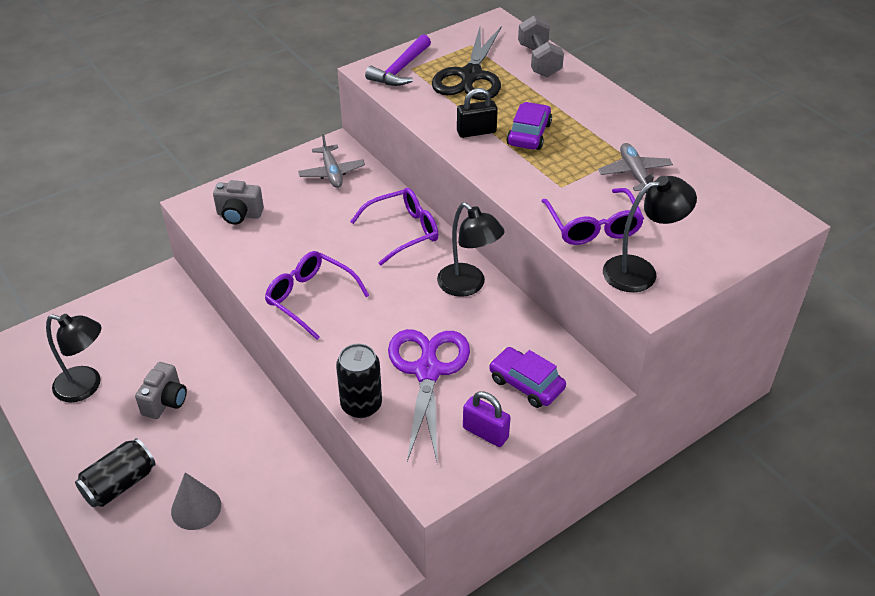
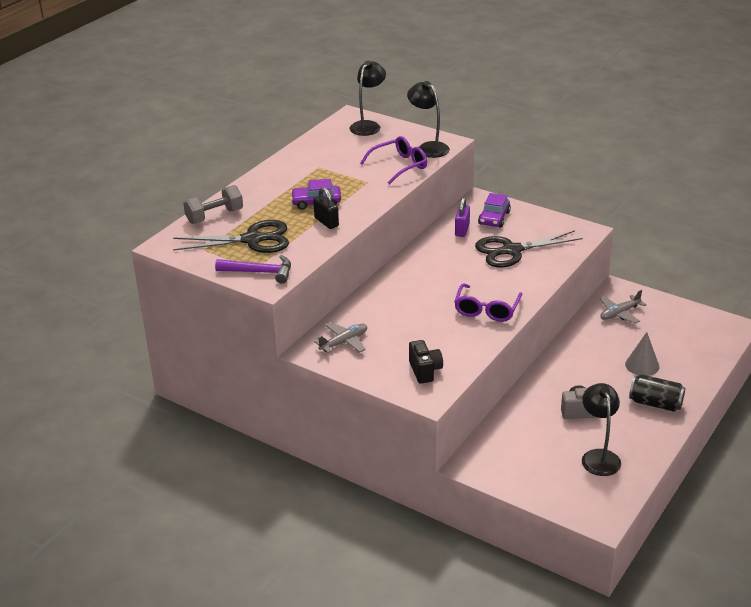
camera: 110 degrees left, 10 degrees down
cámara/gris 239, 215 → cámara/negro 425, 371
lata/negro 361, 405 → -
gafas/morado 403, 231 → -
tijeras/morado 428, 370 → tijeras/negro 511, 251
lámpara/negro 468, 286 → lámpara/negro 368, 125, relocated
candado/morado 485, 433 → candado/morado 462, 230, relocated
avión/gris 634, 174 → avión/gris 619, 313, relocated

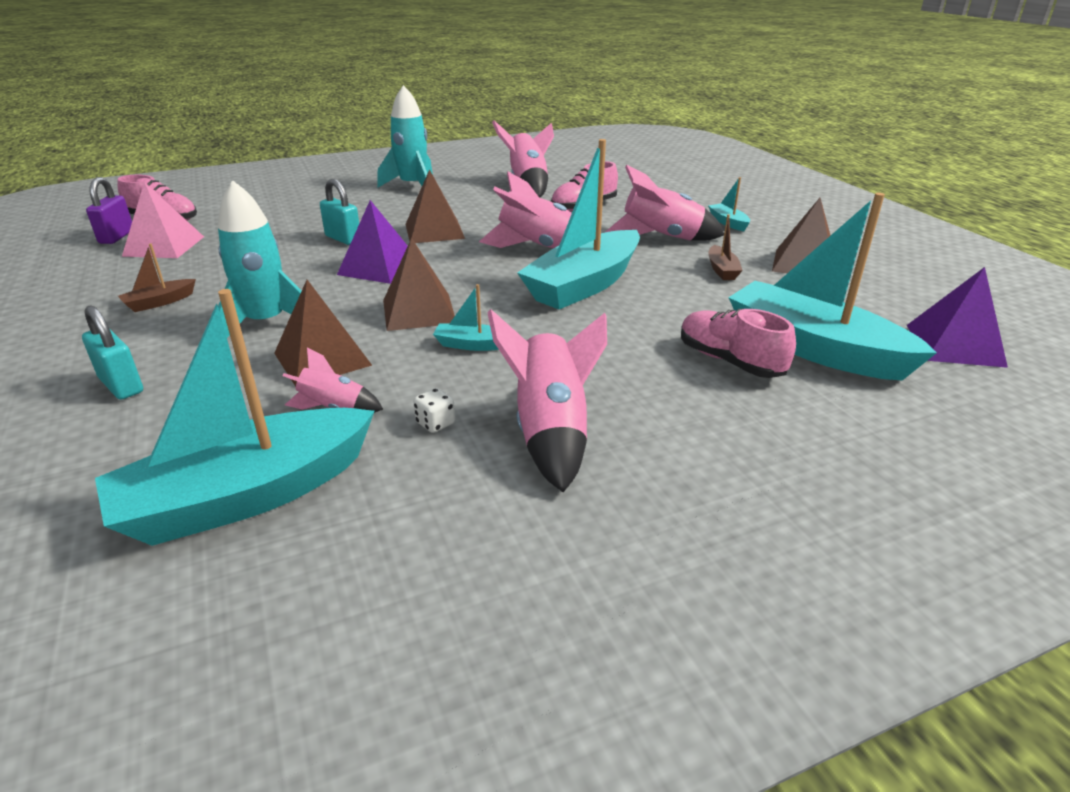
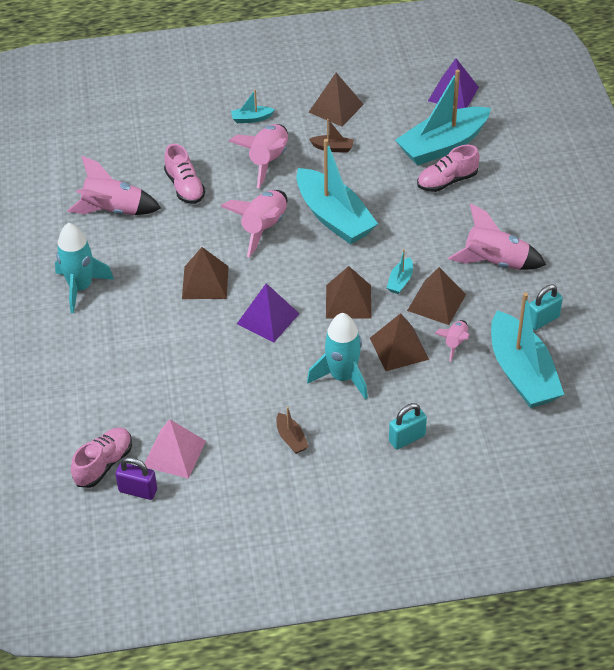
camera: 75 degrees left, 15 degrees up
candado/turquesa 343, 239 → candado/turquesa 542, 320, relocated
dado/blanco 435, 423 → -
- → pirámide/marrón 436, 302

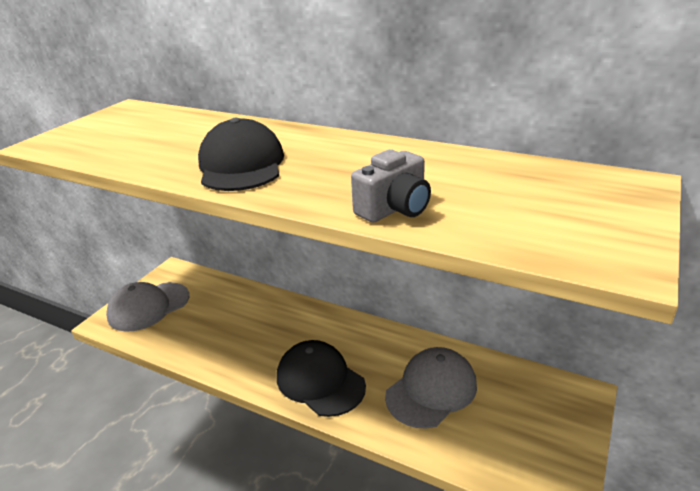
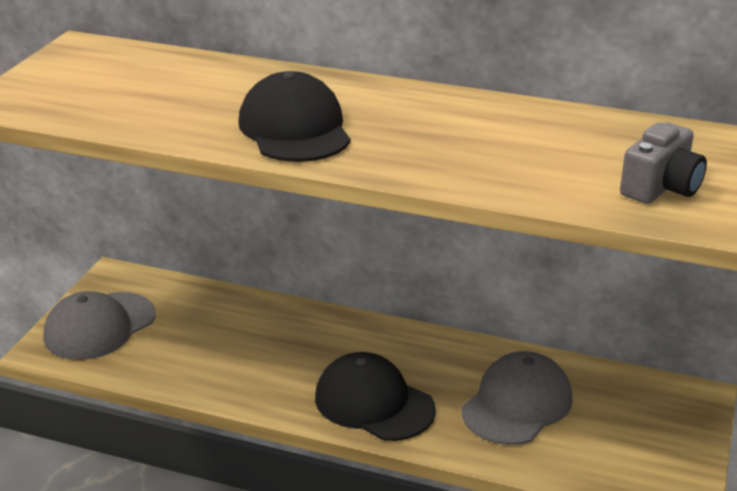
camera: 10 degrees left, 0 degrees up
cámara/gris 394, 209 → cámara/gris 661, 188, relocated

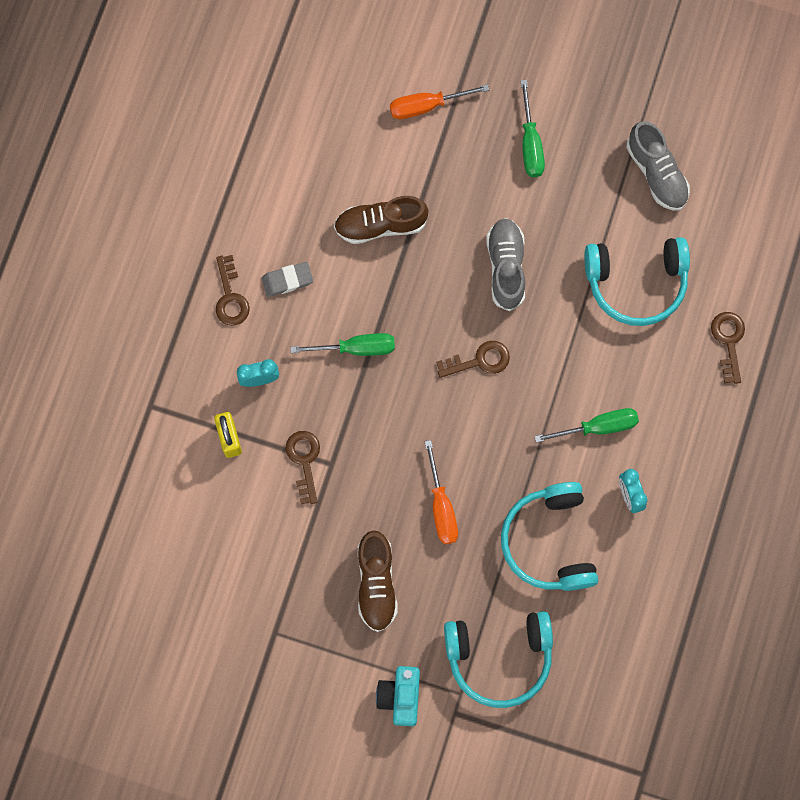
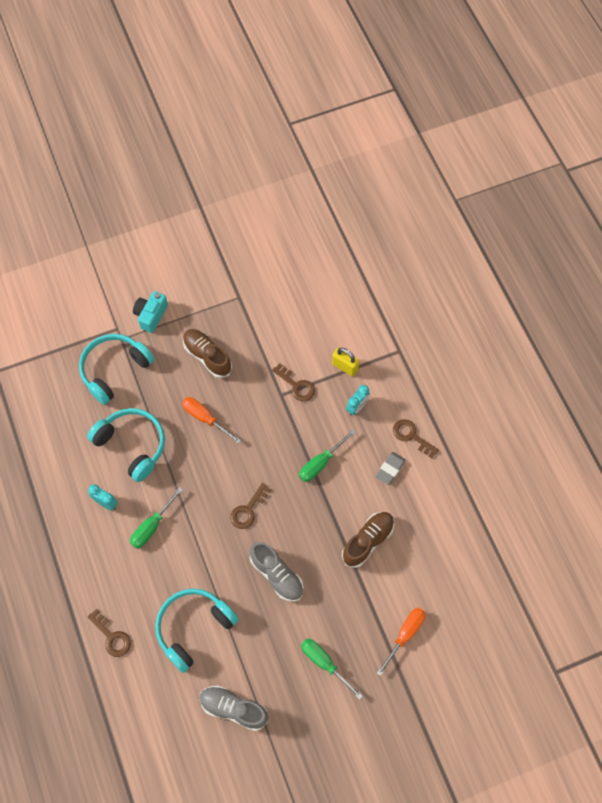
camera: 140 degrees right, 10 degrees down
cámara/turquesa 400, 696 → cámara/turquesa 151, 315, 120 degrees counterclockwise

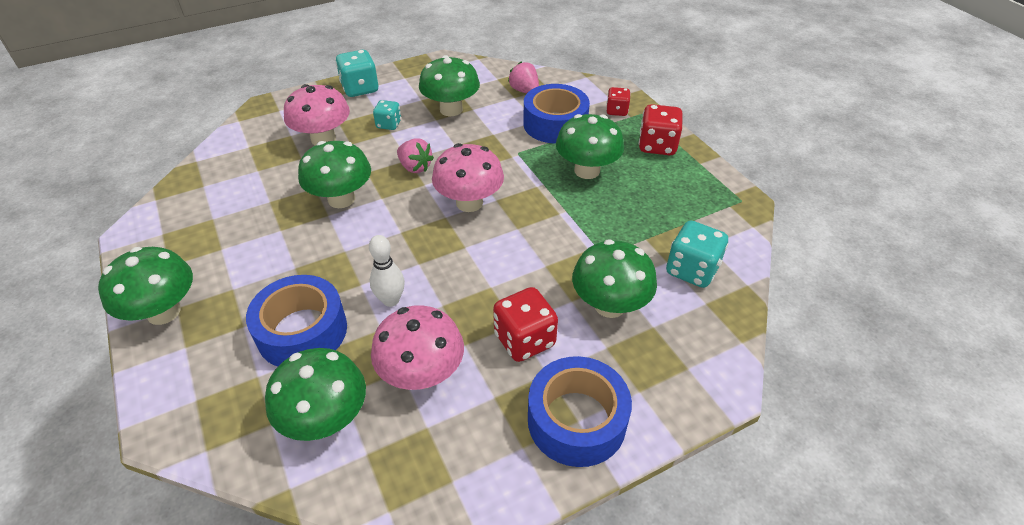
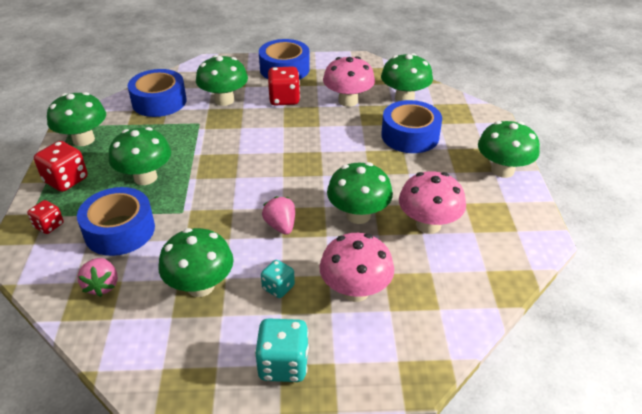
camera: 155 degrees left, 5 degrees down
bolo/blanco 391, 300 → -
seta/rosa 469, 202 → seta/rosa 428, 225, relocated
dado/turquesa 691, 270 → cinta adhesiva/azul 159, 102
- → seta/verde 83, 139

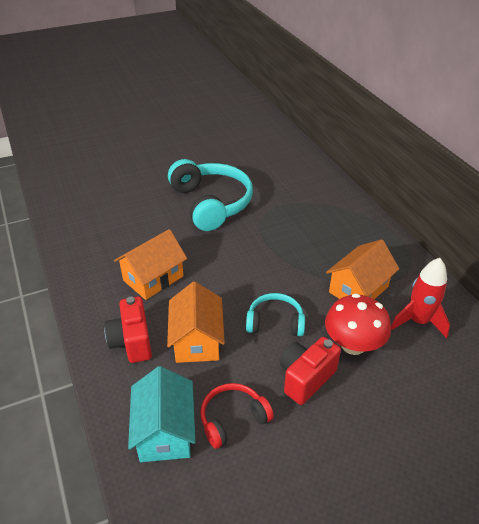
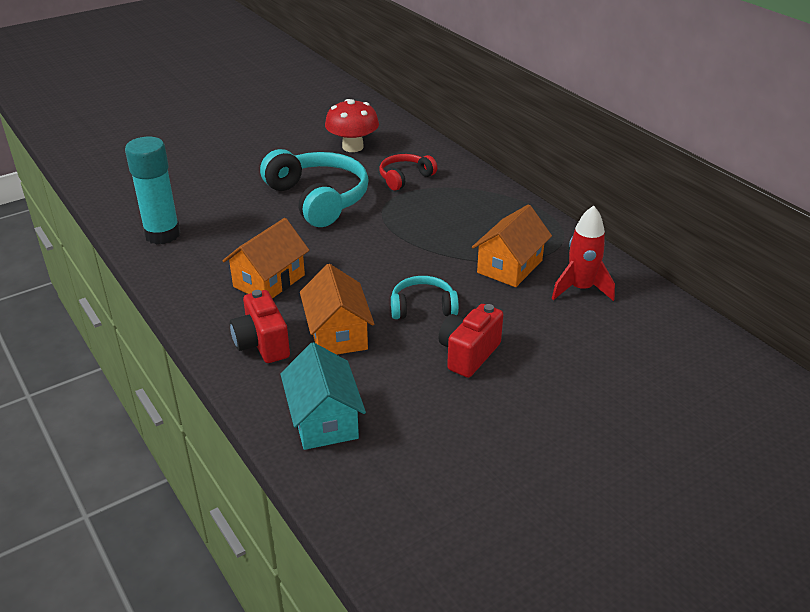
camera: 10 degrees left, 5 degrees down
auriculares/rojo 233, 419 → auriculares/rojo 405, 178, relocated
seta/rojo 353, 344 → seta/rojo 352, 147, relocated
- → barra de pegamento/turquesa 162, 234

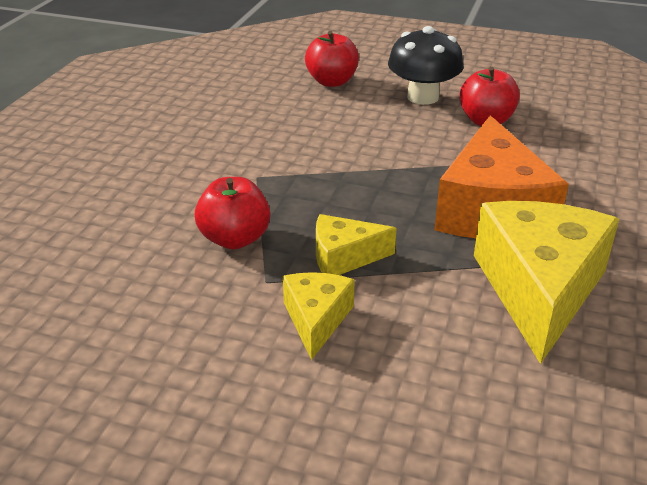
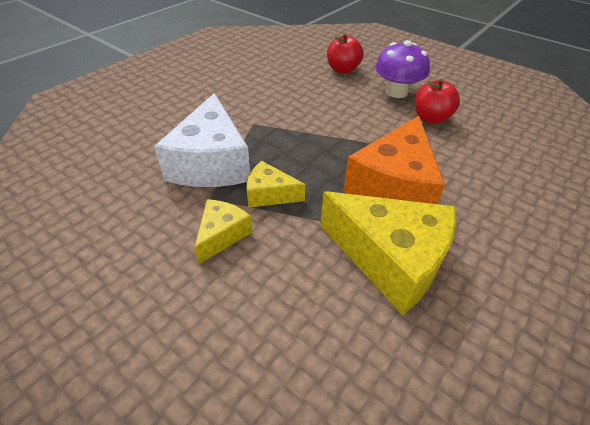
camera: 20 degrees right, 10 degrees up
manzana/rojo 235, 239 → queso/blanco 211, 163
seta/negro 422, 97 → seta/morado 396, 92
queso/amarillo 539, 290 → queso/amarillo 390, 259, 90 degrees clockwise

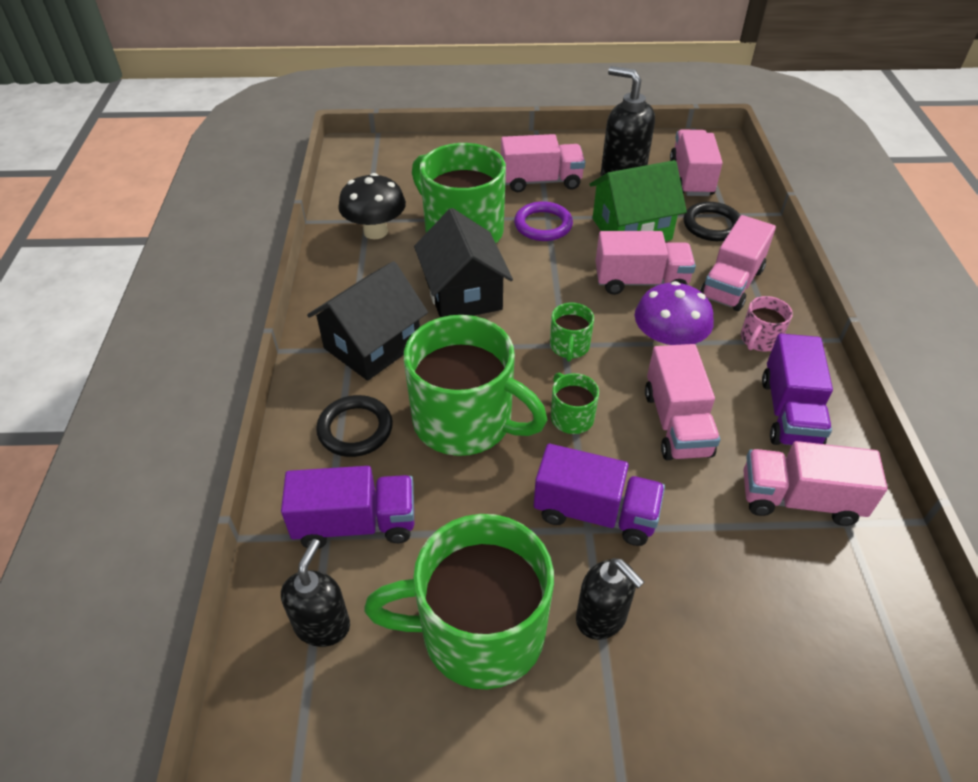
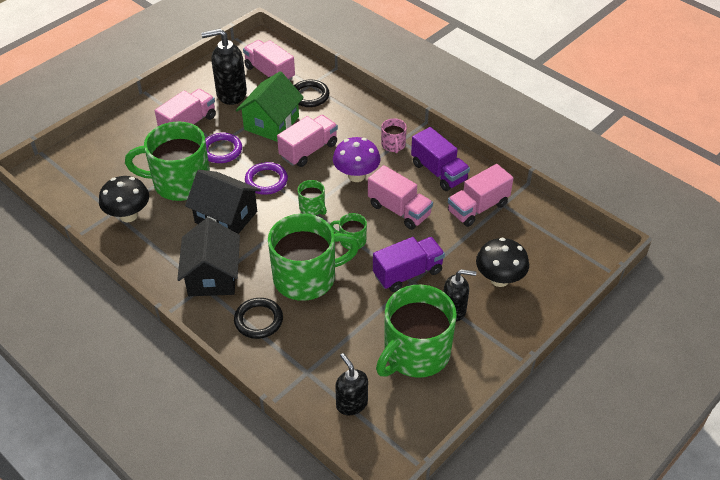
camera: 45 degrees left, 0 degrees up
camión/morado 355, 524 → -
camión/rosa 731, 284 → -
- → anillo/morado 266, 181
- → seta/negro 499, 279

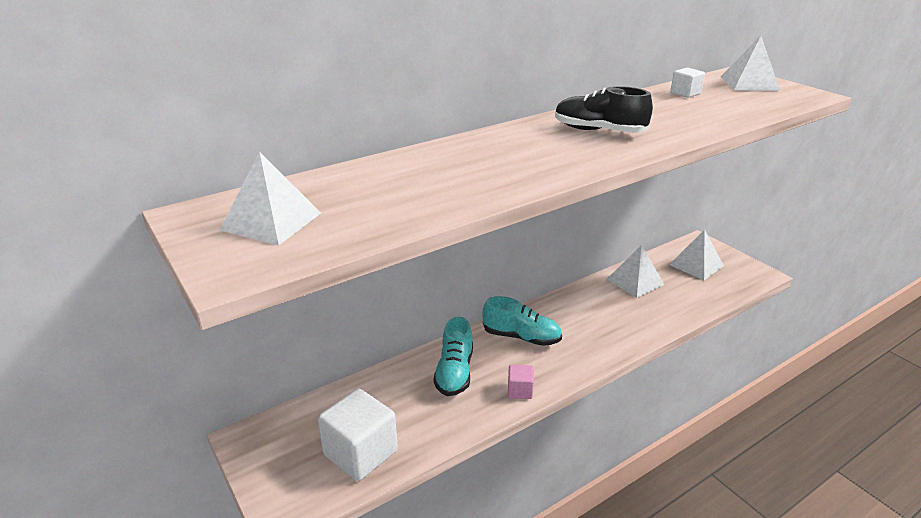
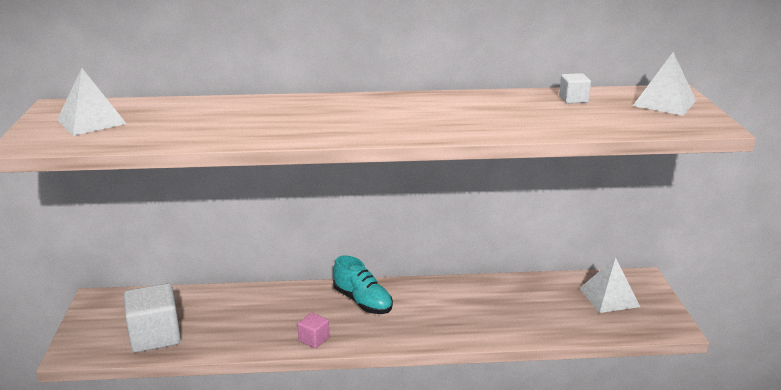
camera: 30 degrees right, 5 degrees down
zapato/turquesa 454, 372 → -
zapato/negro 599, 131 → -
pirámide/blanco 635, 281 → -

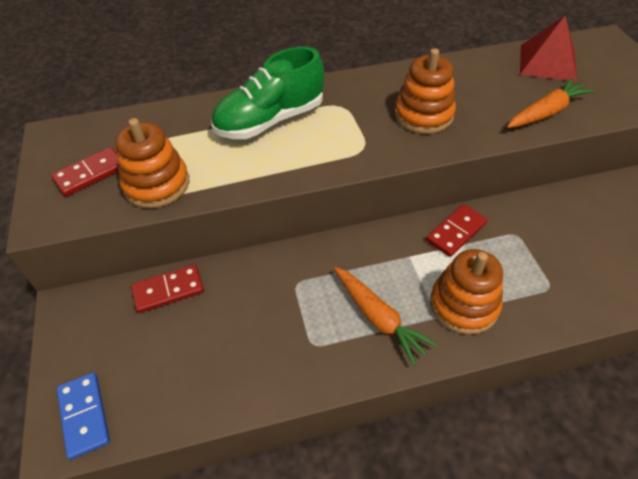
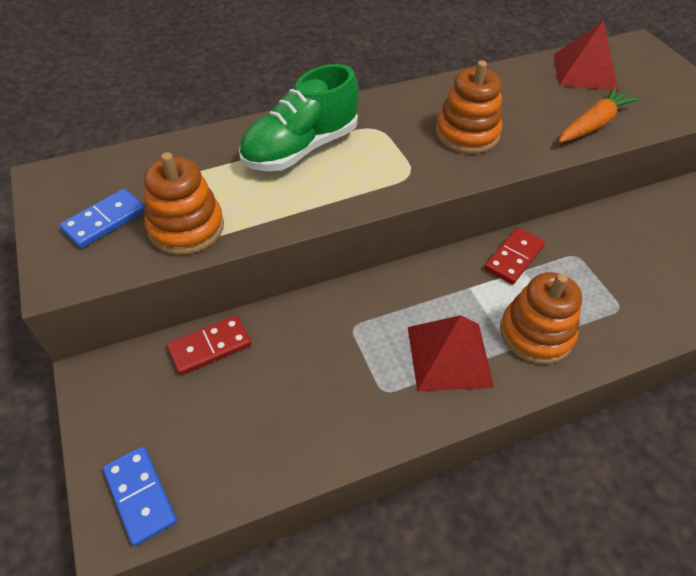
camera: 10 degrees left, 0 degrees up
ficha de dominó/rojo 90, 174 → ficha de dominó/azul 105, 221
zanahoria/naranja 378, 318 → pirámide/rojo 449, 356

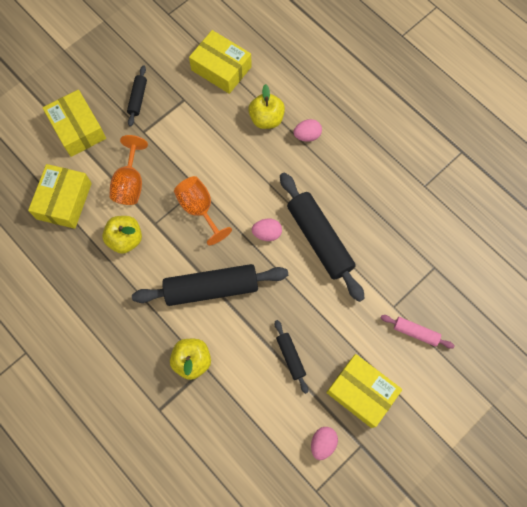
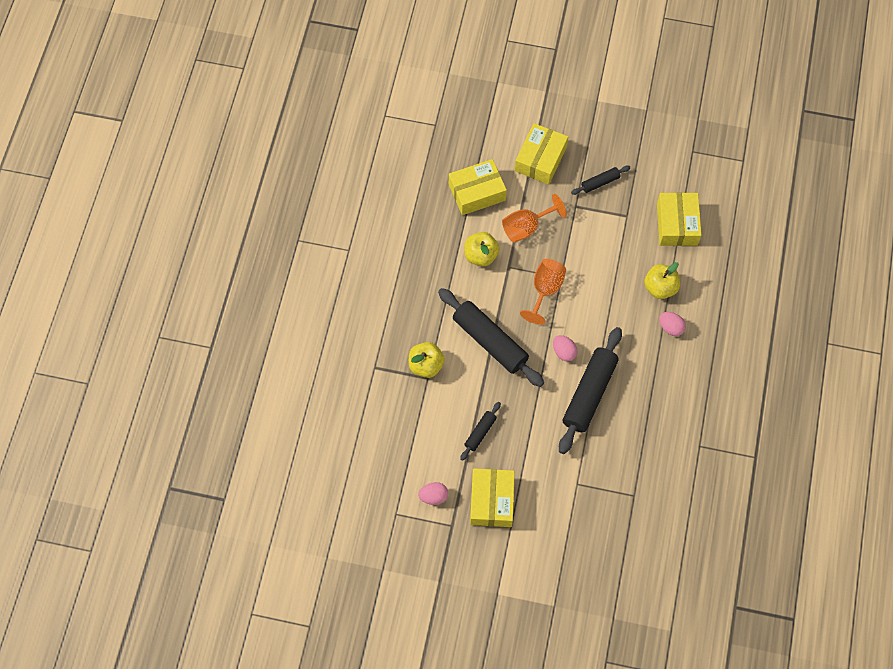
camera: 55 degrees right, 5 degrees down
rodillo/rosa 415, 332 → -

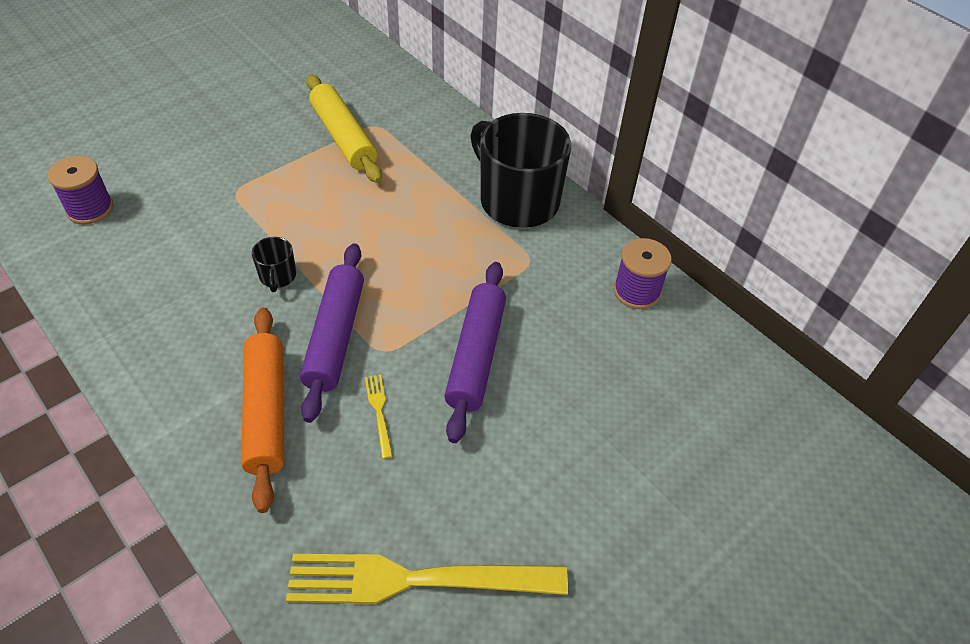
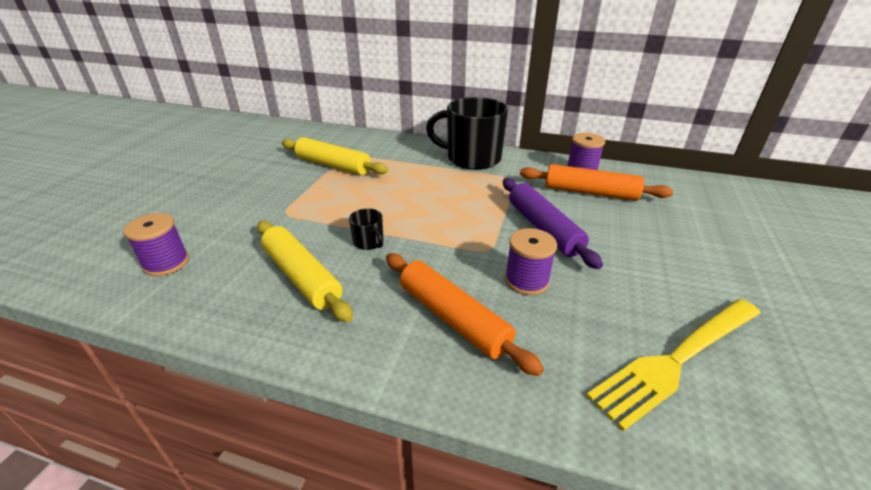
camera: 30 degrees left, 15 degrees down
rodillo/morado 335, 336 → -
tenedor/amarillo 379, 411 → carrete/morado 526, 280
- → rodillo/amarillo 302, 276
- → rodillo/naranja 590, 192

